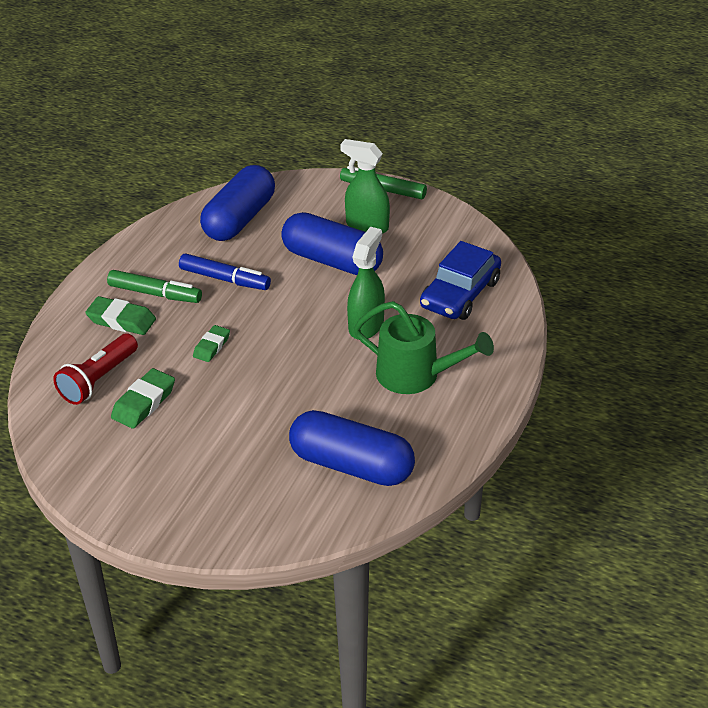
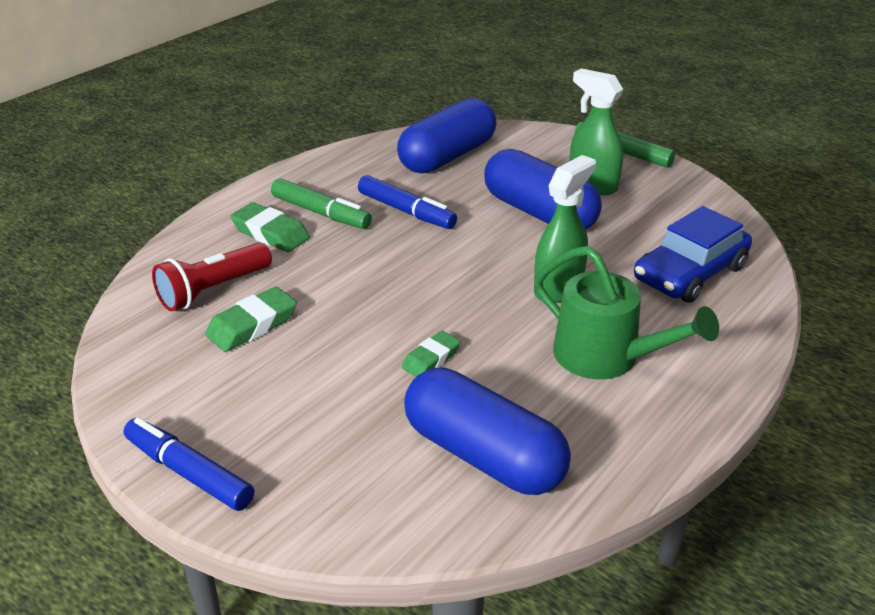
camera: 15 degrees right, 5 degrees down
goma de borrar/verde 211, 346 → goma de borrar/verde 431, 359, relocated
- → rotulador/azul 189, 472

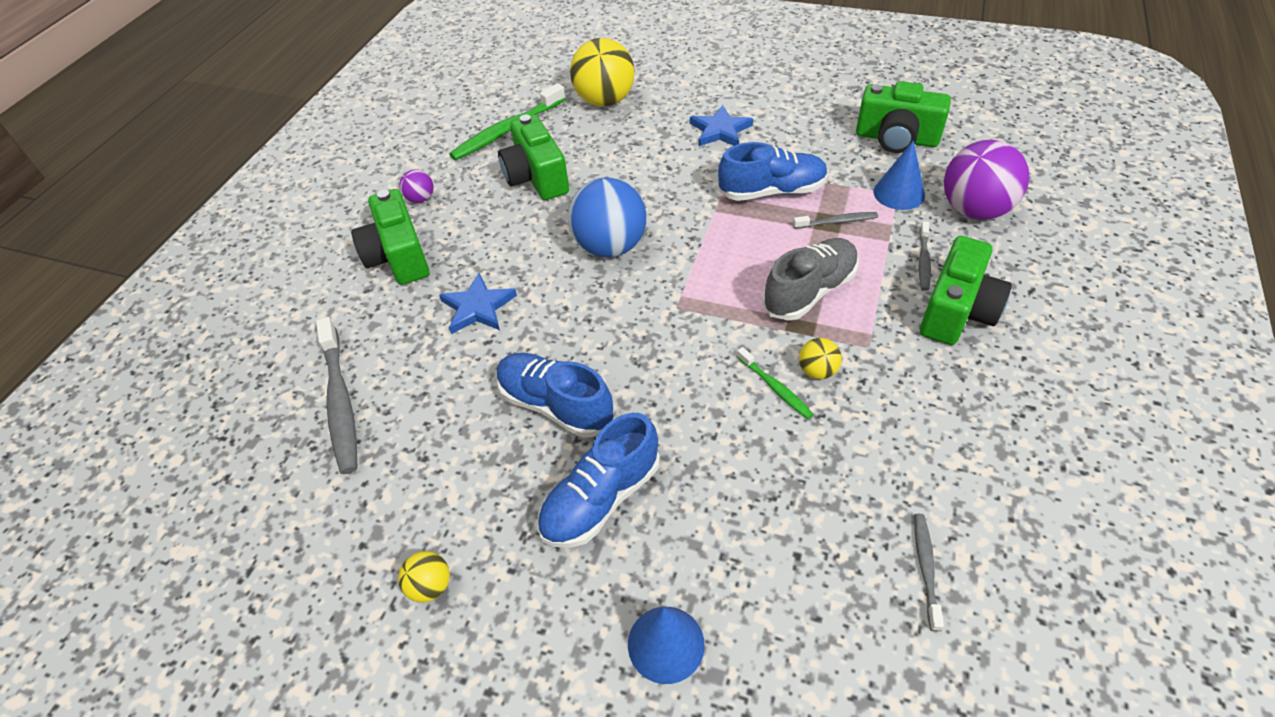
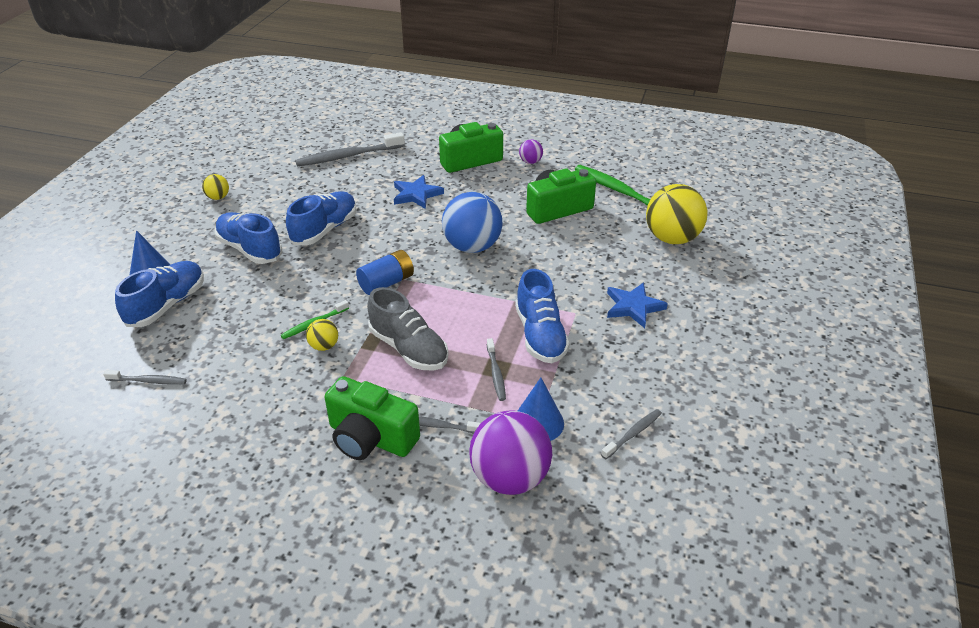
camera: 85 degrees right, 10 degrees down
cámara/verde 896, 139 → cepillo de dientes/gris 633, 434
- → zapato/azul 167, 305
- → pila/azul 386, 283

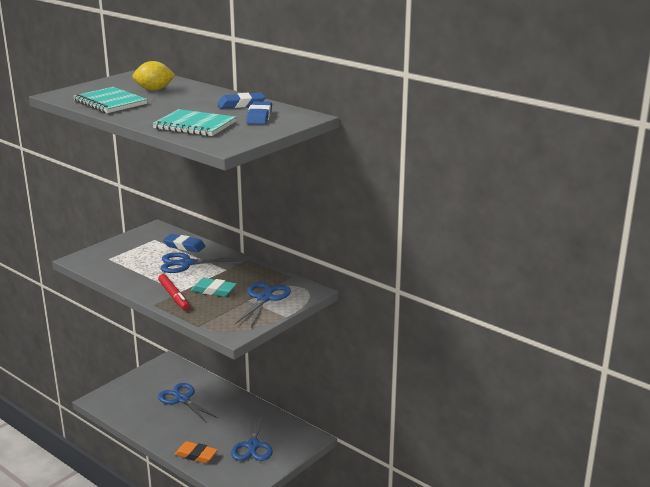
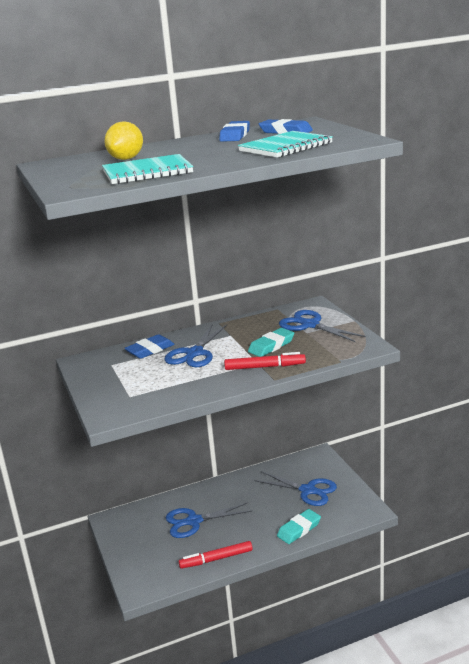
camera: 60 degrees left, 0 degrees up
goma de borrar/naranja 196, 455 → goma de borrar/turquesa 299, 529
- → rotulador/rojo 216, 559

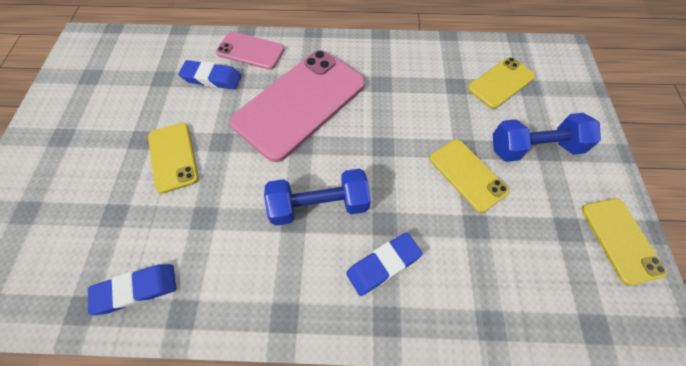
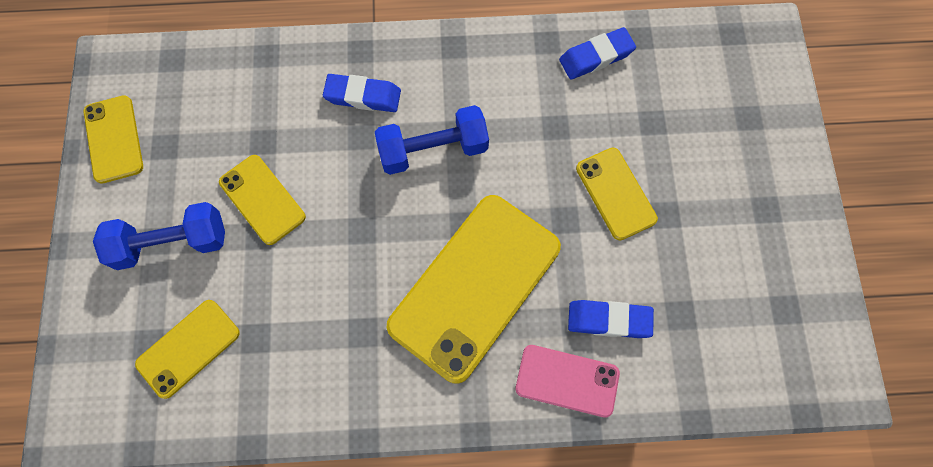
camera: 175 degrees right, 10 degrees up
móvil/rosa 300, 103 → móvil/amarillo 474, 286
goma de borrar/azul 383, 265 → goma de borrar/azul 363, 96, 45 degrees clockwise

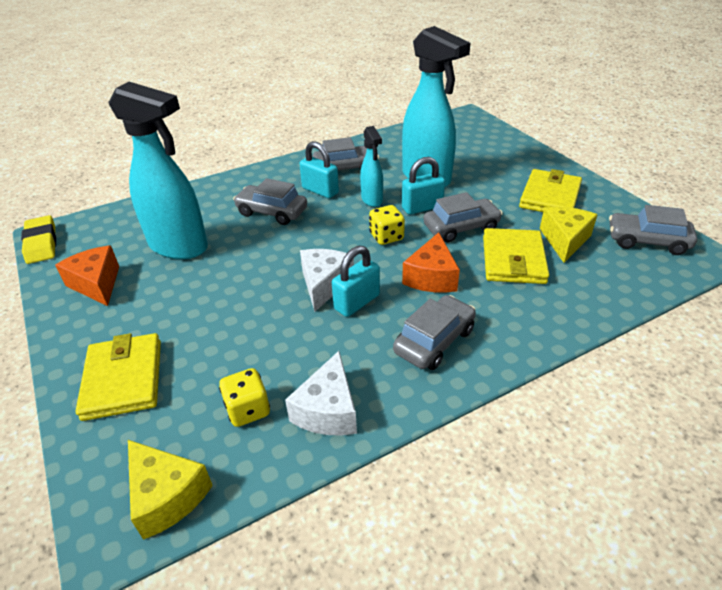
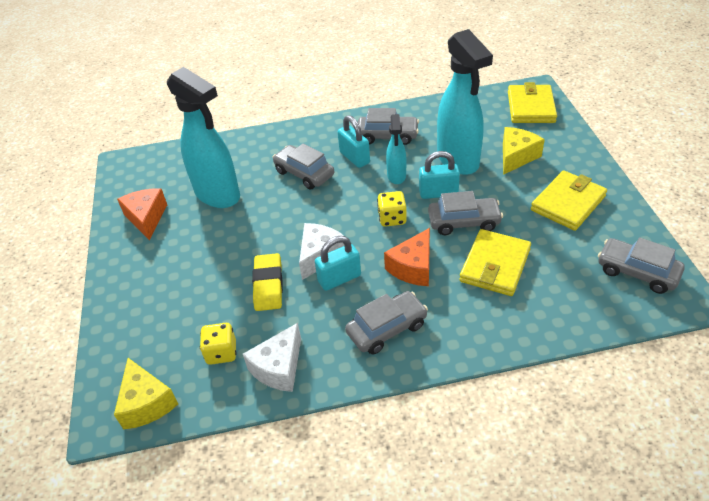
camera: 20 degrees right, 5 degrees up
goma de borrar/amarillo 41, 243 → goma de borrar/amarillo 268, 285, relocated
cartera/amarillo 123, 379 → cartera/amarillo 531, 107, relocated
queso/amarillo 564, 240 → queso/amarillo 516, 157, relocated

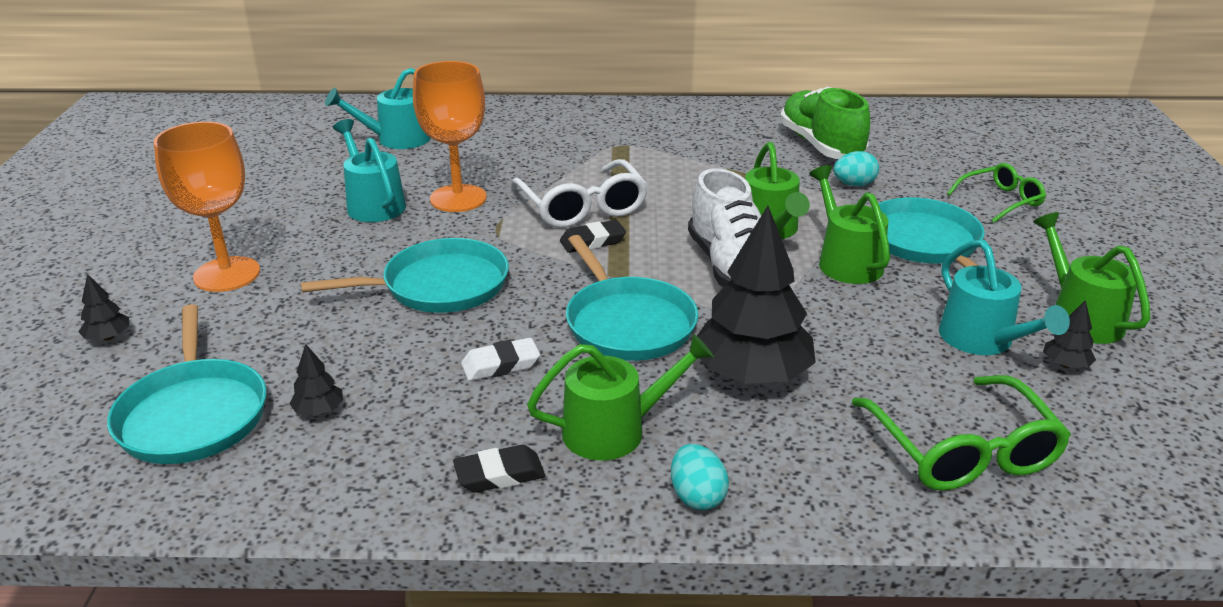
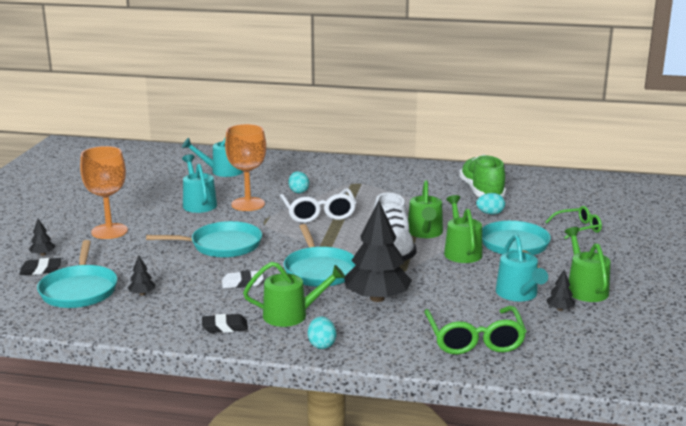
camera: 10 degrees right, 10 degrees down
goma de borrar/negro 592, 241 → goma de borrar/negro 41, 270, relocated
- → huevo/turquesa 298, 191

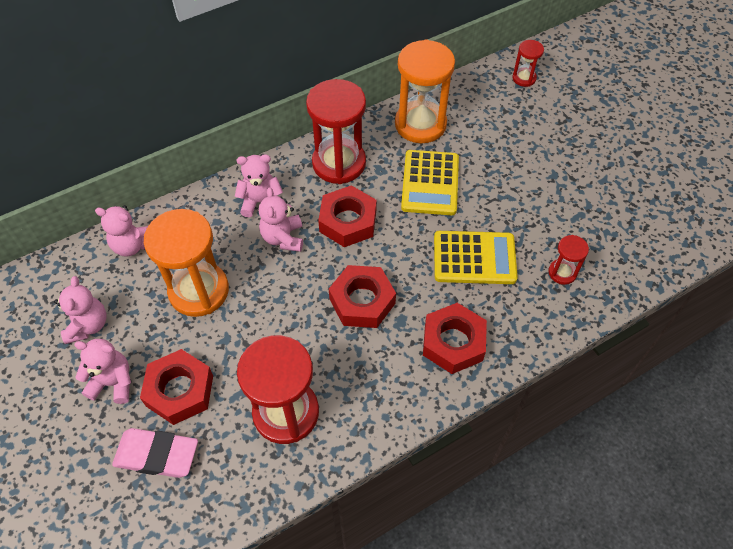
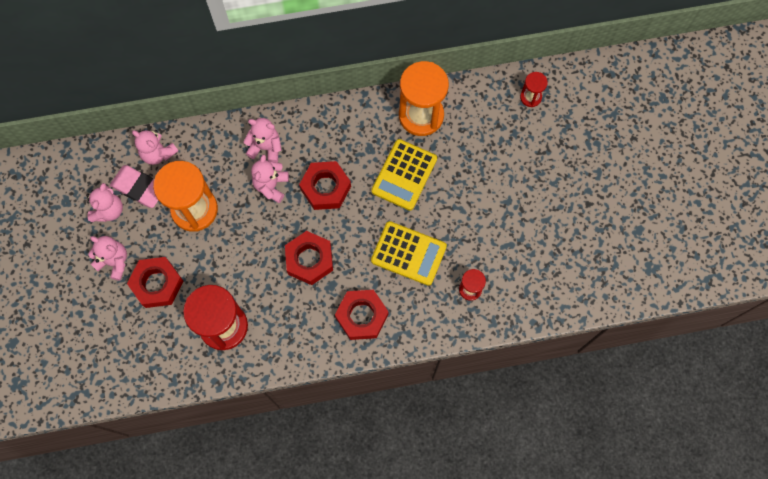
camera: 20 degrees right, 15 degrees up
goma de borrar/rosa 157, 455 → goma de borrar/rosa 139, 188, relocated
reloj de arena/rojo 339, 163 → -

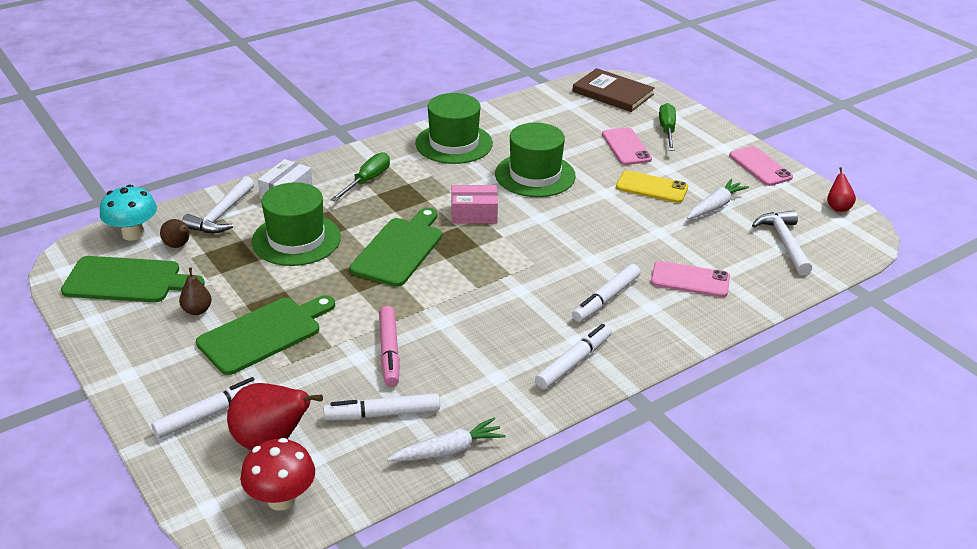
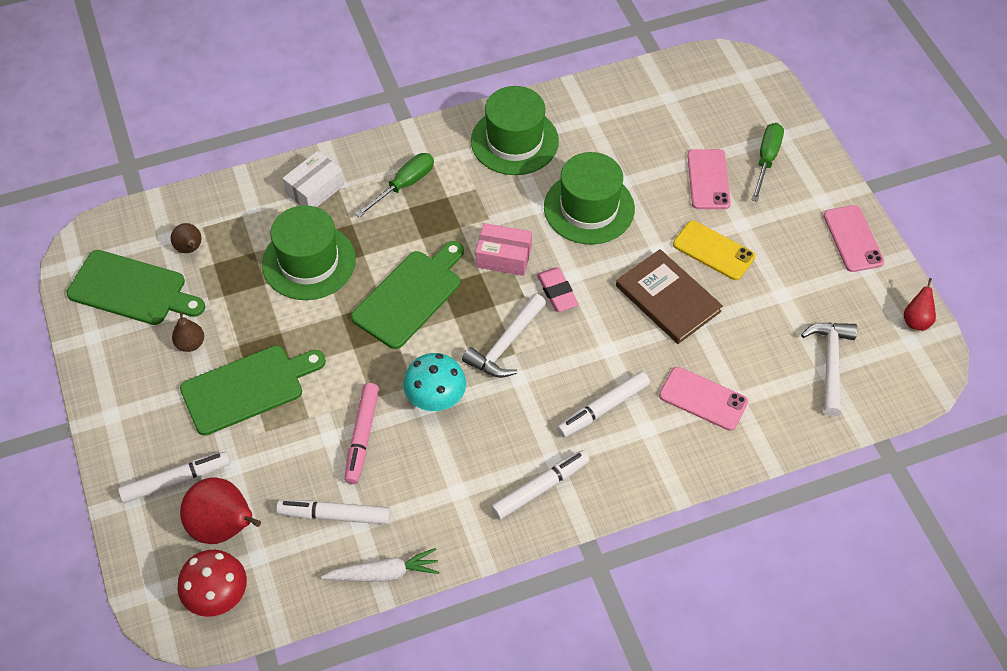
camera: 15 degrees right, 20 degrees up
seta/turquesa 133, 234 → seta/turquesa 436, 399, relocated
martillo/blanco 221, 215 → martillo/blanco 505, 345, relocated
libro/marrón 613, 93 → libro/marrón 668, 298, relocated
zanahoria/blanco 715, 206 → -
- → goma de borrar/rosa 557, 292

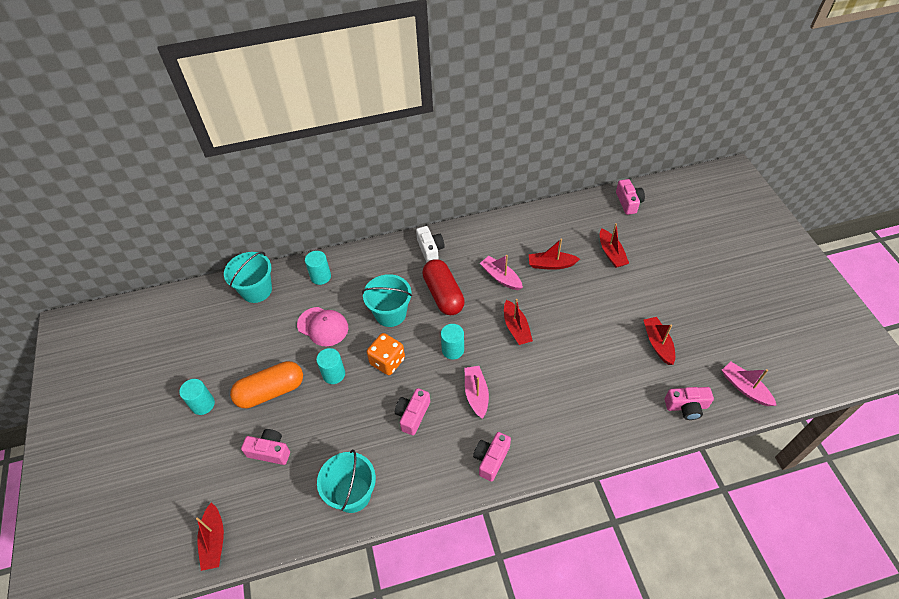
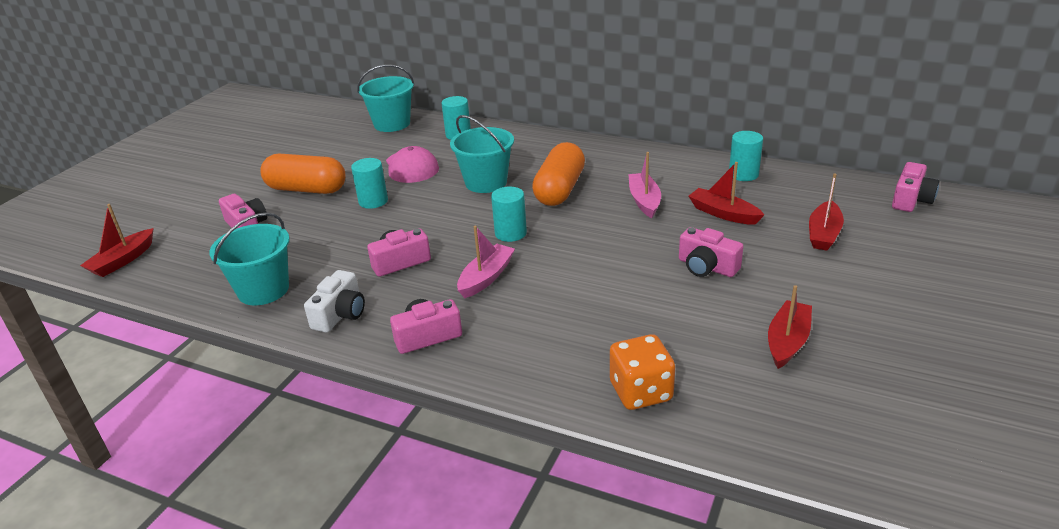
camera: 40 degrees right, 20 degrees down
cilindro/turquesa 203, 404 → cilindro/turquesa 743, 174, relocated
dado/naranja 387, 361 → dado/naranja 641, 392, relocated
cámara/blanco 430, 249 → cámara/blanco 340, 314, relocated
cápsula/rojo 443, 294 → cápsula/naranja 560, 189
barco/rojo 516, 328 → -
cámara/rosa 686, 406 → cámara/rosa 707, 267, relocated
barco/rosa 745, 388 → -

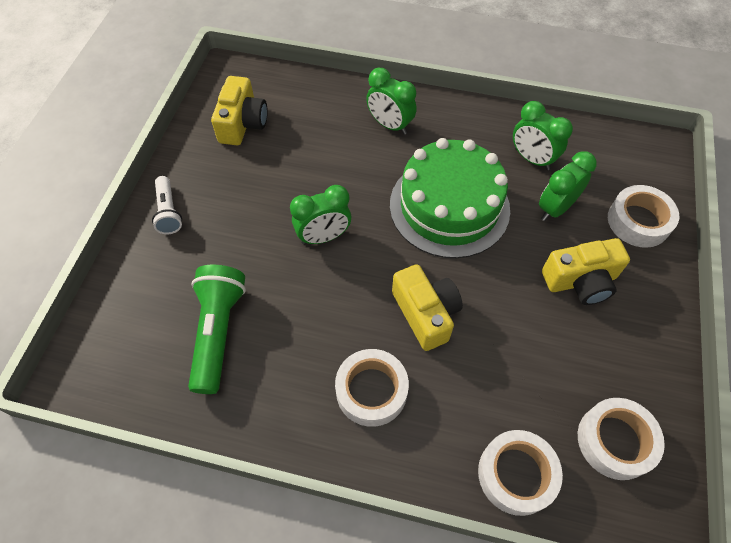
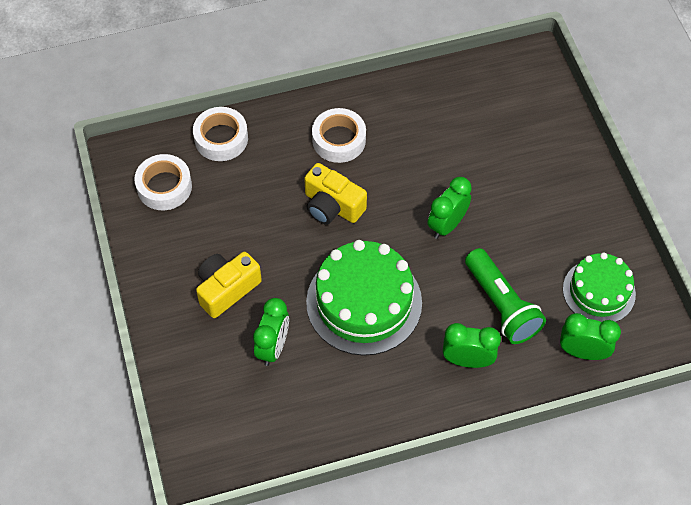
camera: 150 degrees right, 0 degrees up
lámpara de mano/blanco 169, 212 → -
lámpara de mano/verde 218, 332 → lámpara de mano/verde 501, 305, relocated
cámara/amarillo 242, 123 → tarta/verde 599, 291
despertador/verde 532, 159 → despertador/verde 582, 352, relocated
cinta adhesiva/blanco 638, 221 → -

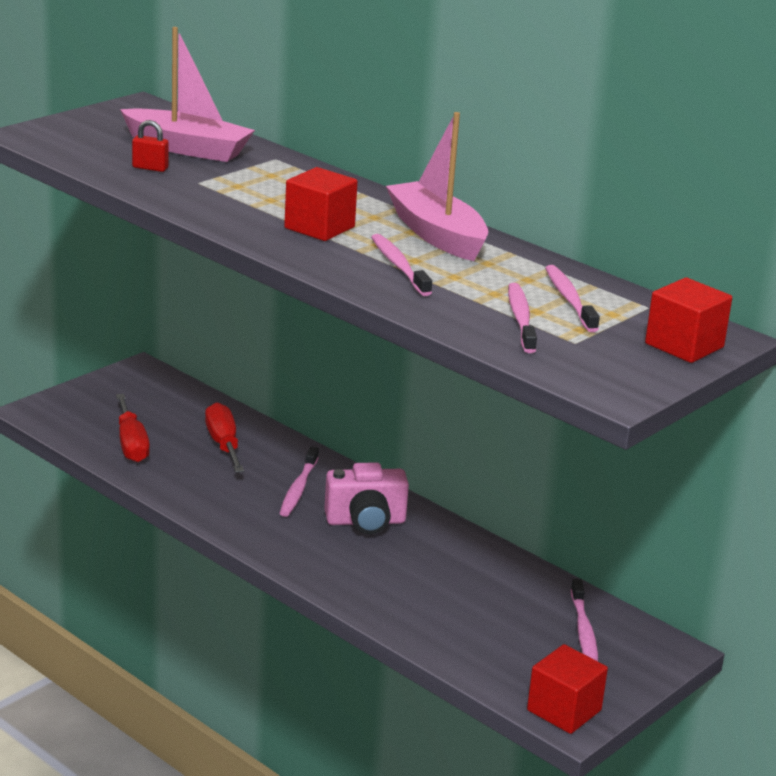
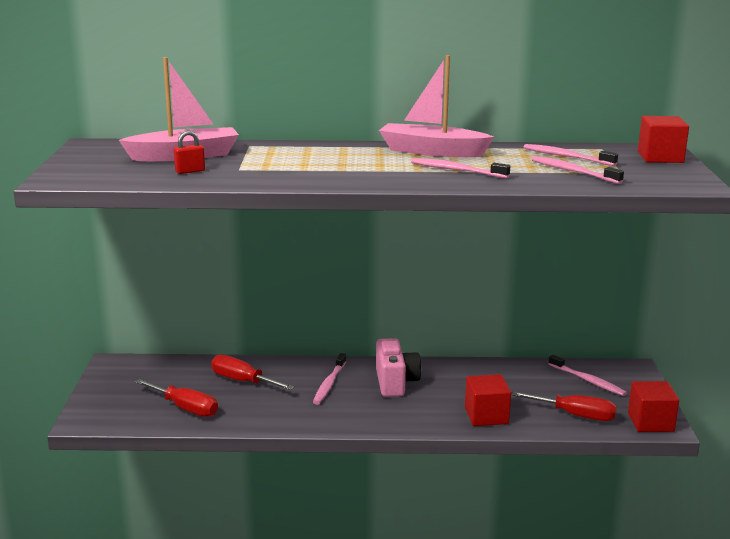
camera: 40 degrees left, 5 degrees down
cepillo de dientes/rosa 298, 489 → cepillo de dientes/rosa 329, 384, 45 degrees clockwise
cubo/rojo 319, 227 → cubo/rojo 486, 416, relocated
cámara/rosa 365, 521 → cámara/rosa 395, 383, 45 degrees counterclockwise
- → destornillador/rojo 575, 415

